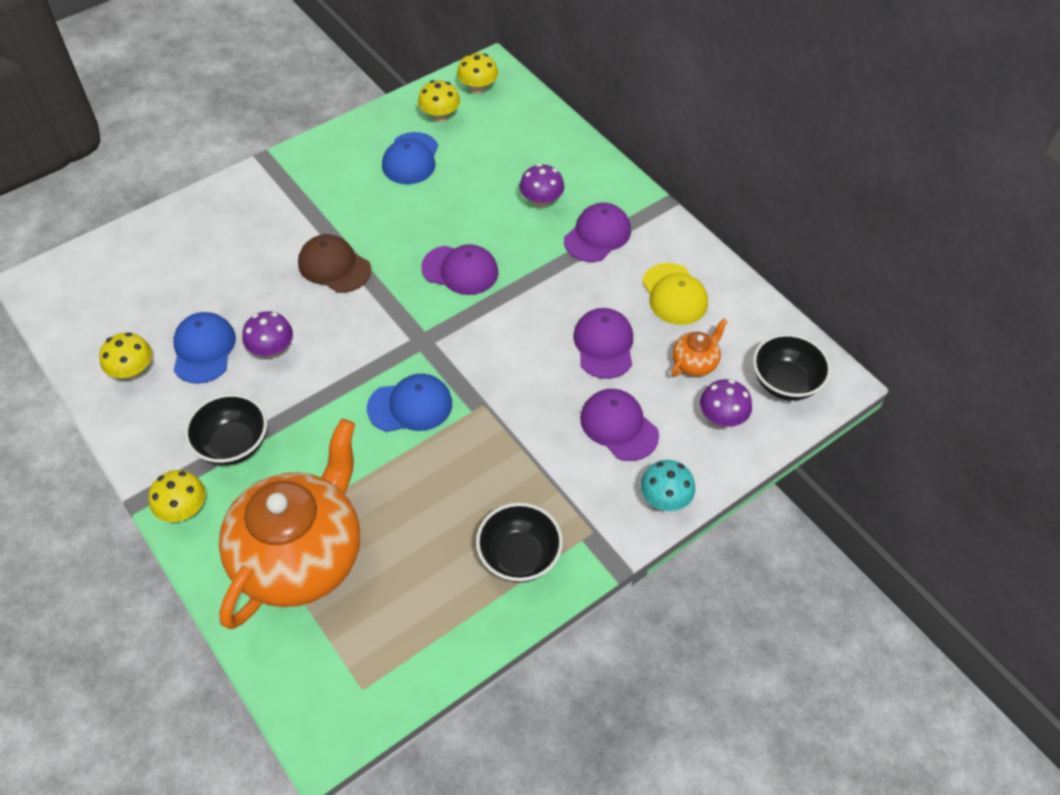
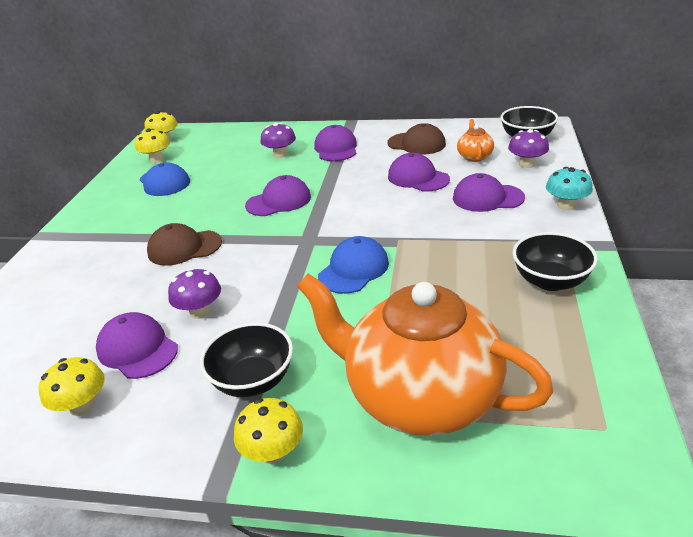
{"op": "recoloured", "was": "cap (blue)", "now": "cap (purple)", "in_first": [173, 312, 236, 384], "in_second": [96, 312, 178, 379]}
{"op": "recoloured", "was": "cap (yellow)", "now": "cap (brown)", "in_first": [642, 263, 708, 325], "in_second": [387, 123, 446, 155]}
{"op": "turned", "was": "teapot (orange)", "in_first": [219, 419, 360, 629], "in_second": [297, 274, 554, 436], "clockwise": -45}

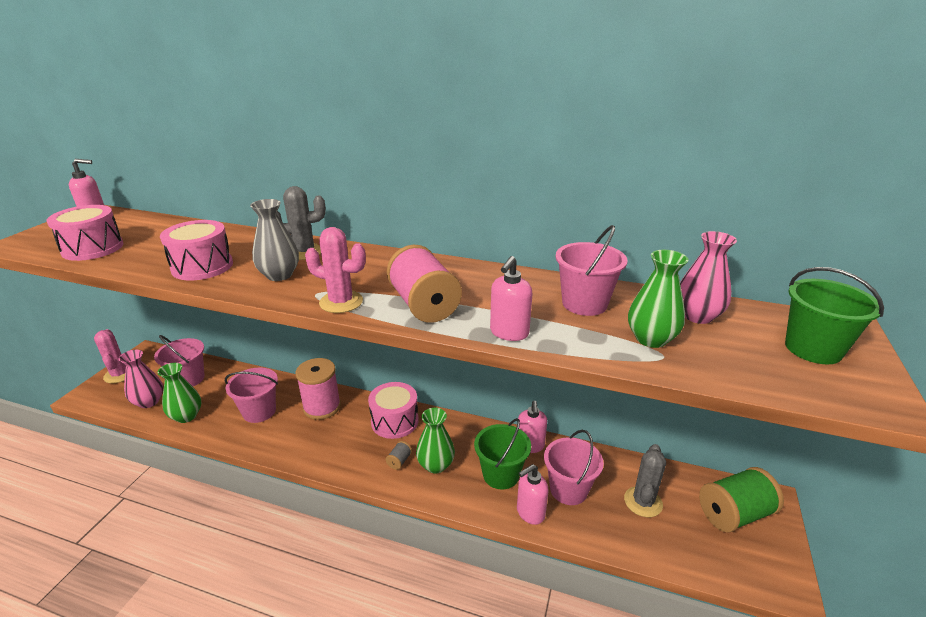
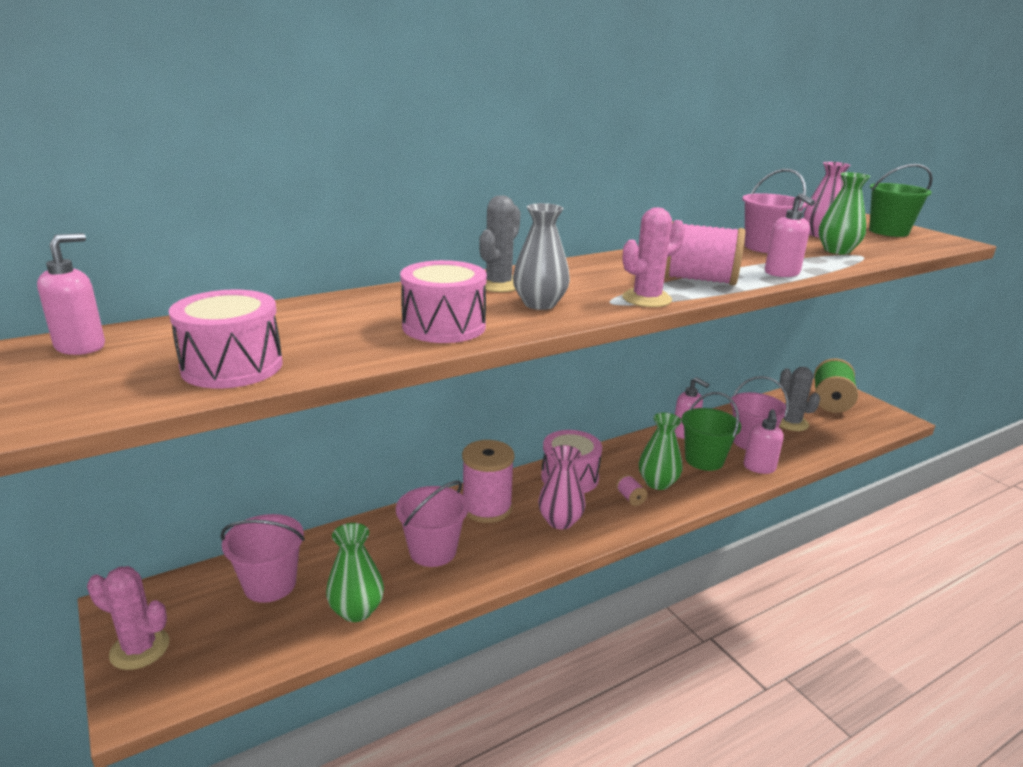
{"op": "moved", "was": "vase (pink)", "in_first": [118, 350, 163, 408], "in_second": [538, 445, 586, 529]}
{"op": "recoloured", "was": "spool (grey)", "now": "spool (pink)", "in_first": [386, 441, 412, 470], "in_second": [616, 475, 647, 506]}

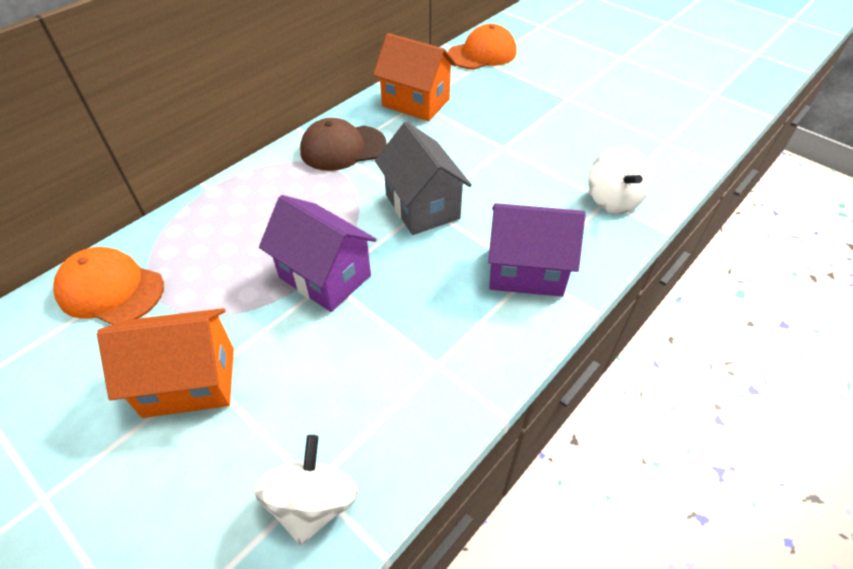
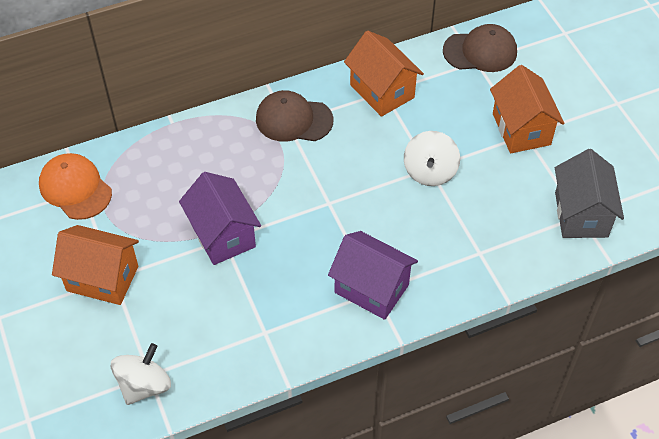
{"op": "added", "now": "house (orange)", "in_second": [490, 65, 565, 153]}
{"op": "moved", "was": "house (grey)", "in_first": [375, 122, 472, 235], "in_second": [555, 149, 624, 238]}
{"op": "moved", "was": "spinning top (white)", "in_first": [589, 145, 651, 214], "in_second": [404, 131, 460, 186]}
{"op": "recoloured", "was": "cap (orange)", "now": "cap (brown)", "in_first": [448, 24, 517, 69], "in_second": [443, 24, 517, 72]}

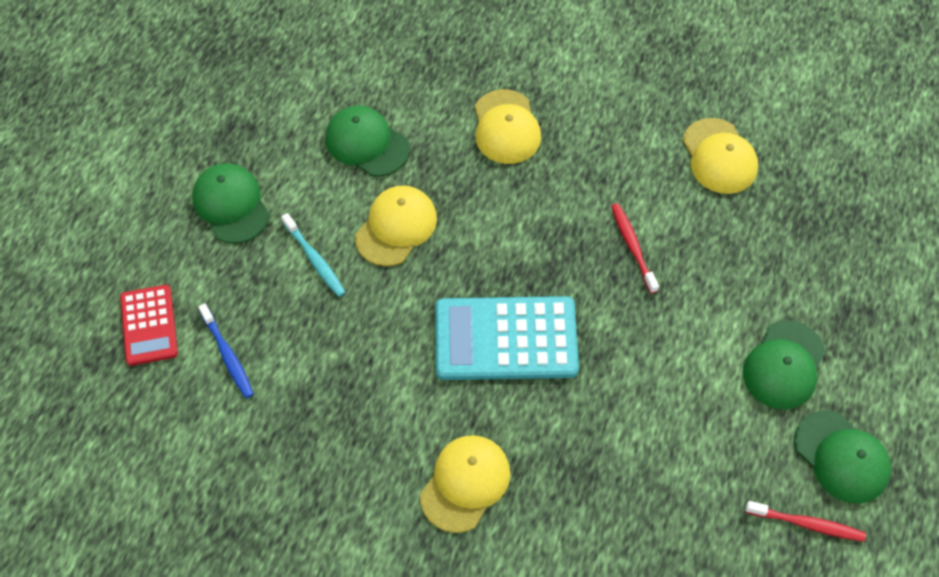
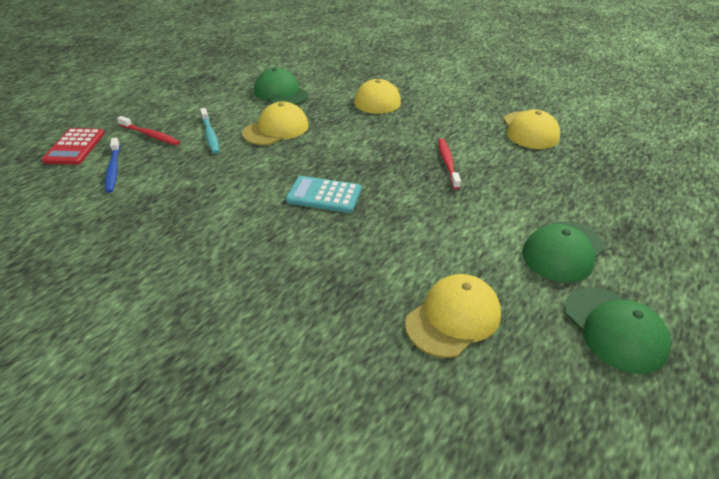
{"op": "removed", "was": "cap (green)", "in_first": [192, 163, 270, 244]}
{"op": "moved", "was": "cap (yellow)", "in_first": [420, 435, 510, 533], "in_second": [405, 274, 501, 358]}
{"op": "moved", "was": "toothbrush (red)", "in_first": [745, 501, 866, 542], "in_second": [117, 116, 180, 145]}
{"op": "resized", "was": "calculator (turquoise)", "in_first": [435, 296, 579, 380], "in_second": [286, 176, 362, 213], "ratio": 0.58}

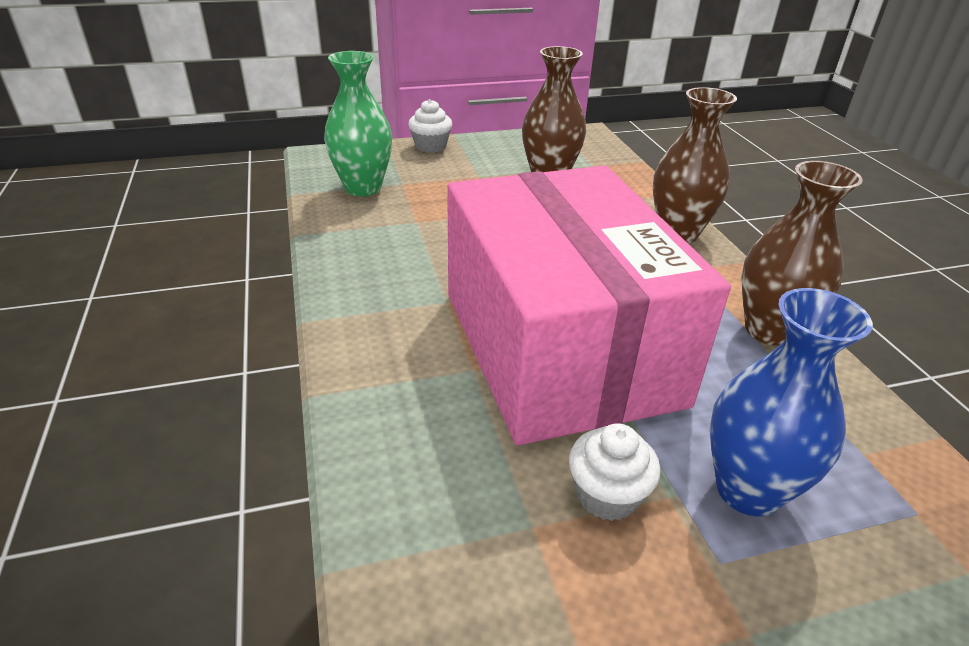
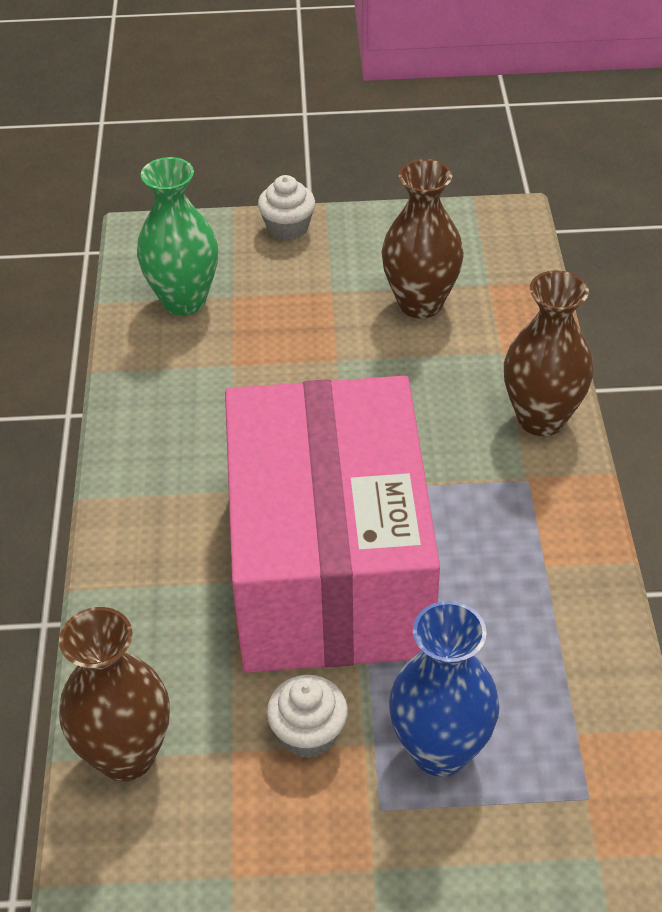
{"op": "moved", "was": "vase (brown)", "in_first": [741, 161, 863, 346], "in_second": [59, 607, 170, 781]}

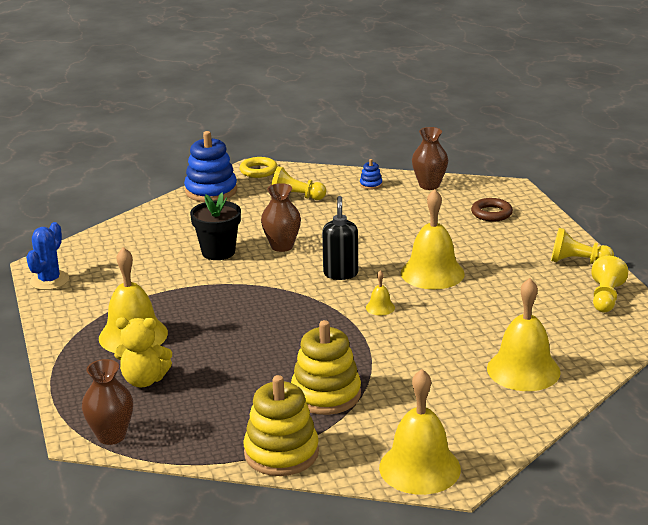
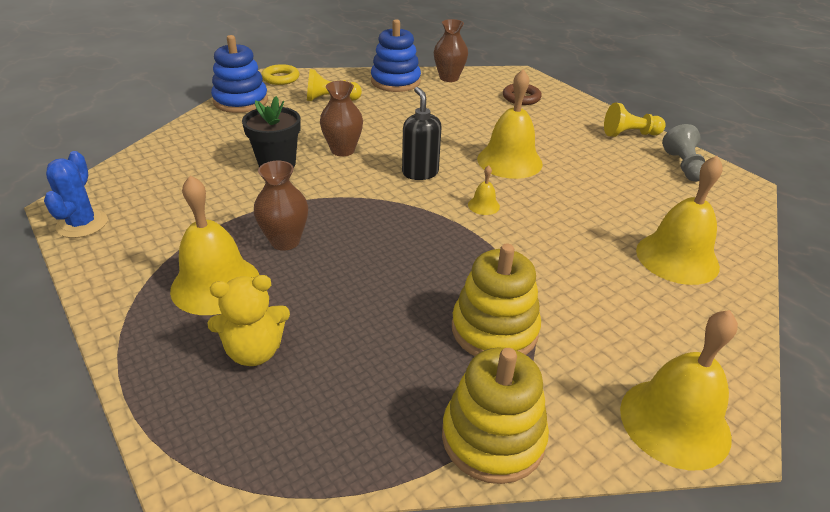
{"op": "moved", "was": "vase (brown)", "in_first": [82, 359, 133, 445], "in_second": [254, 161, 308, 251]}
{"op": "recoloured", "was": "pawn (yellow)", "now": "pawn (grey)", "in_first": [591, 256, 628, 312], "in_second": [662, 124, 705, 182]}
{"op": "resized", "was": "stacking toy (blue)", "in_first": [360, 159, 382, 189], "in_second": [371, 19, 421, 92], "ratio": 2.29}

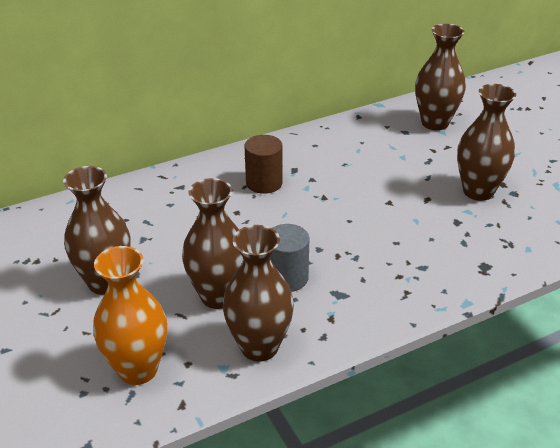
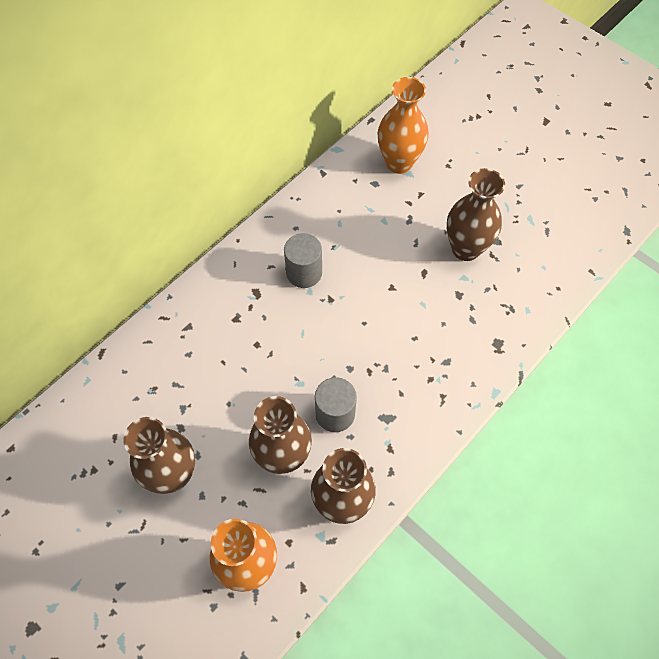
{"op": "removed", "was": "cylinder (brown)", "in_first": [245, 135, 283, 194]}
{"op": "added", "now": "cylinder (grey)", "in_second": [284, 233, 322, 288]}
{"op": "recoloured", "was": "vase (brown)", "now": "vase (orange)", "in_first": [415, 24, 466, 131], "in_second": [378, 77, 429, 174]}

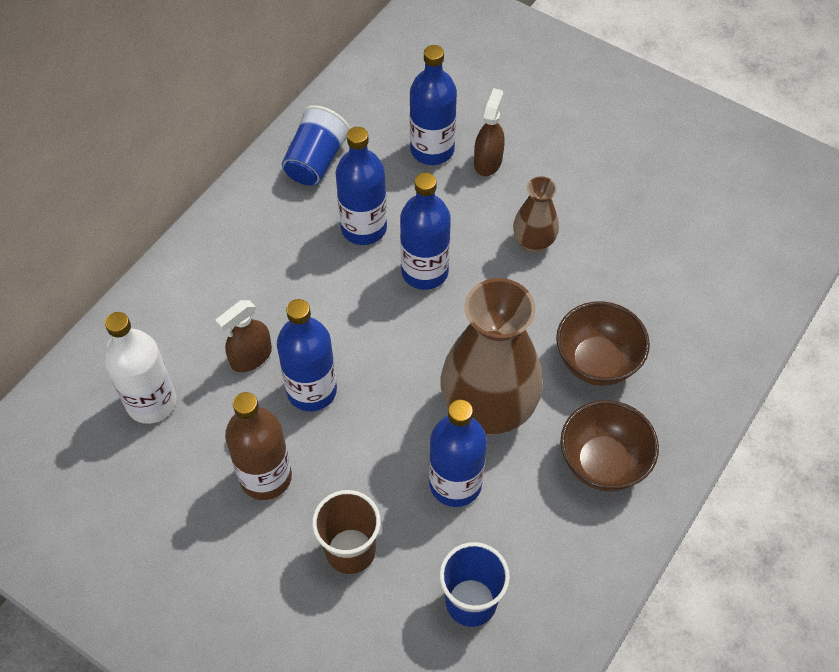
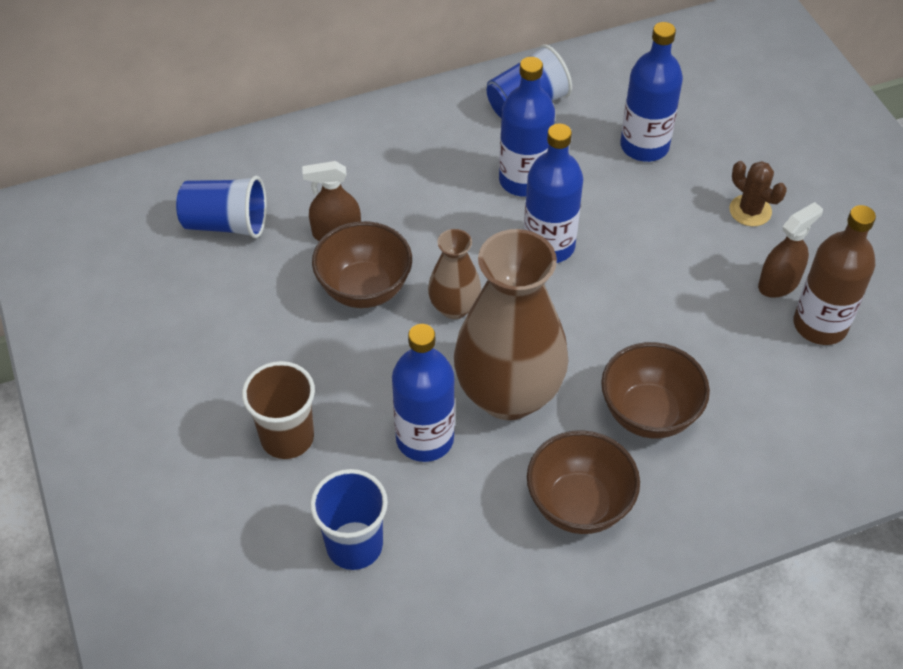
{"op": "added", "now": "cactus (brown)", "in_second": [729, 161, 787, 226]}
{"op": "moved", "was": "bottle (brown)", "in_first": [225, 392, 292, 500], "in_second": [794, 205, 876, 345]}
{"op": "moved", "was": "spray bottle (brown)", "in_first": [474, 88, 505, 176], "in_second": [758, 202, 823, 298]}
{"op": "moved", "was": "vase (brown)", "in_first": [513, 176, 559, 253], "in_second": [428, 229, 481, 319]}
{"op": "replaced", "was": "bottle (white)", "now": "cup (blue)", "in_first": [104, 312, 176, 424], "in_second": [176, 176, 267, 238]}
{"op": "replaced", "was": "bottle (blue)", "now": "bowl (brown)", "in_first": [277, 299, 337, 411], "in_second": [312, 221, 412, 308]}

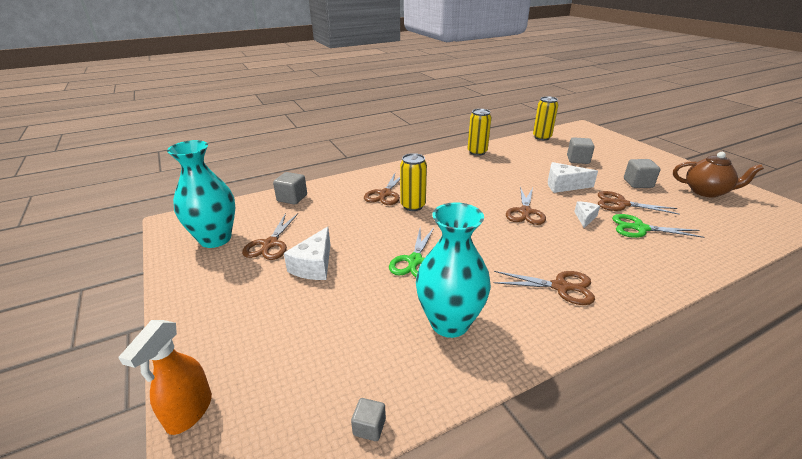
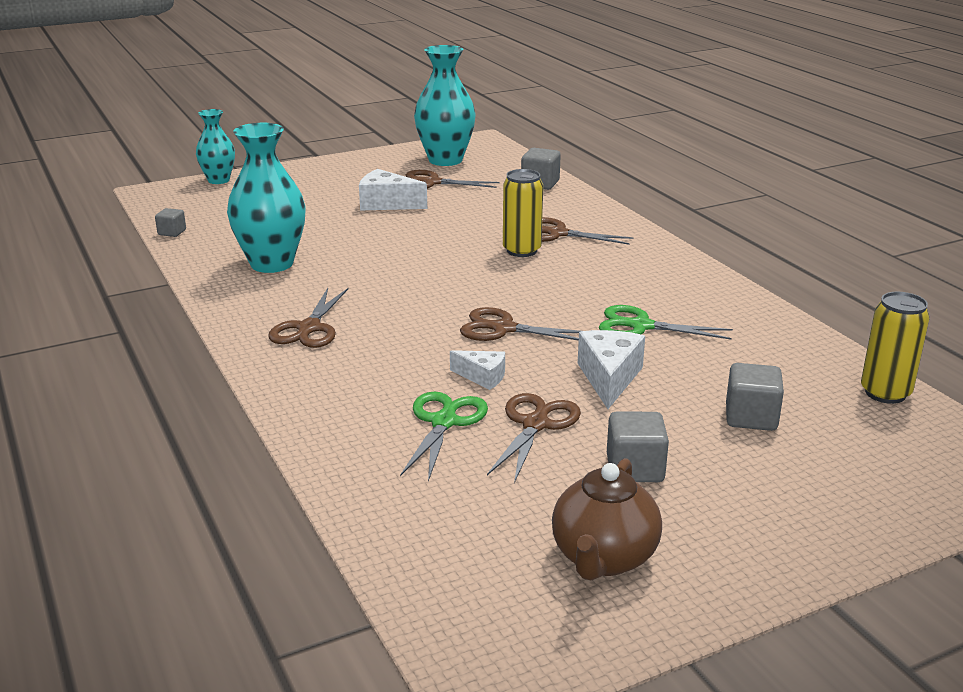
{"op": "removed", "was": "can (yellow)", "in_first": [467, 109, 491, 156]}
{"op": "moved", "was": "scissors (green)", "in_first": [389, 228, 434, 277], "in_second": [599, 305, 733, 340]}
{"op": "replaced", "was": "spray bottle (orange)", "now": "vase (turquoise)", "in_first": [118, 320, 212, 435], "in_second": [196, 109, 235, 184]}

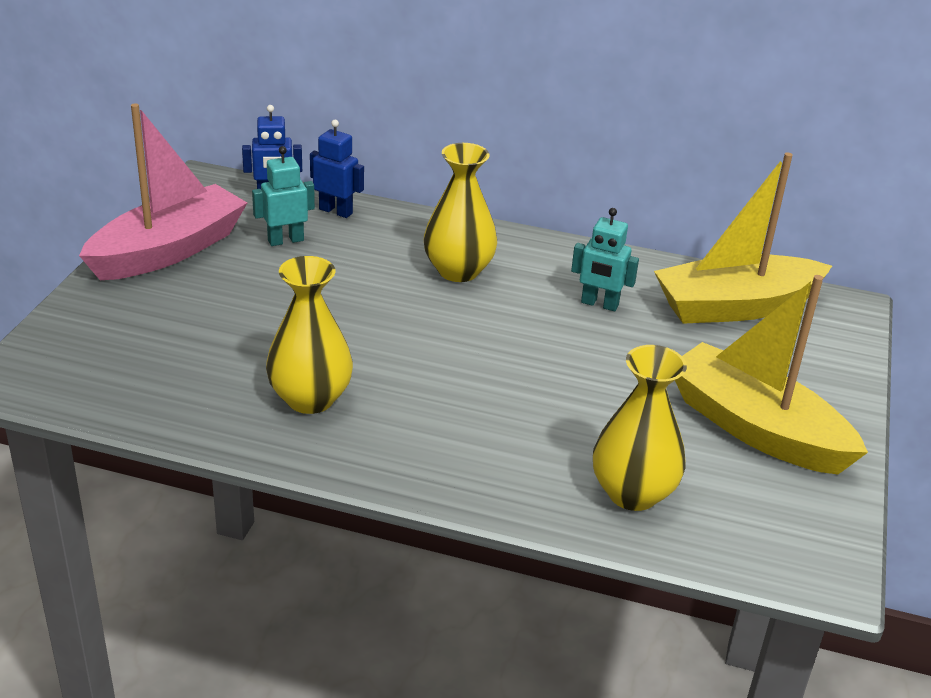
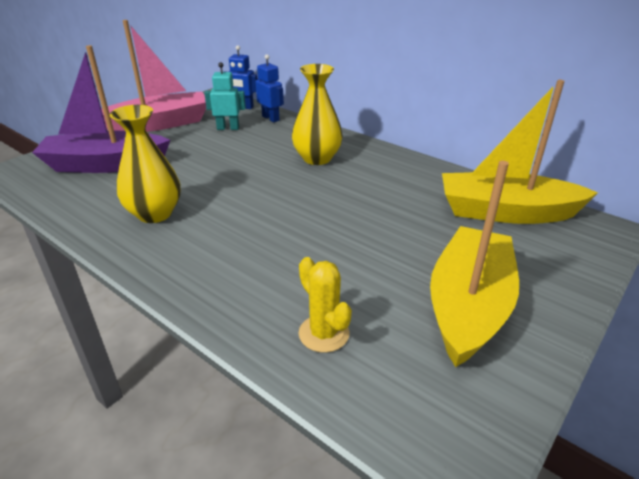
{"op": "removed", "was": "robot (turquoise)", "in_first": [571, 208, 639, 311]}
{"op": "added", "now": "boat (purple)", "in_second": [32, 45, 170, 173]}
{"op": "replaced", "was": "vase (yellow)", "now": "cactus (yellow)", "in_first": [593, 345, 687, 511], "in_second": [299, 257, 352, 353]}
{"op": "turned", "was": "boat (yellow)", "in_first": [675, 275, 868, 474], "in_second": [430, 161, 519, 367], "clockwise": 45}

